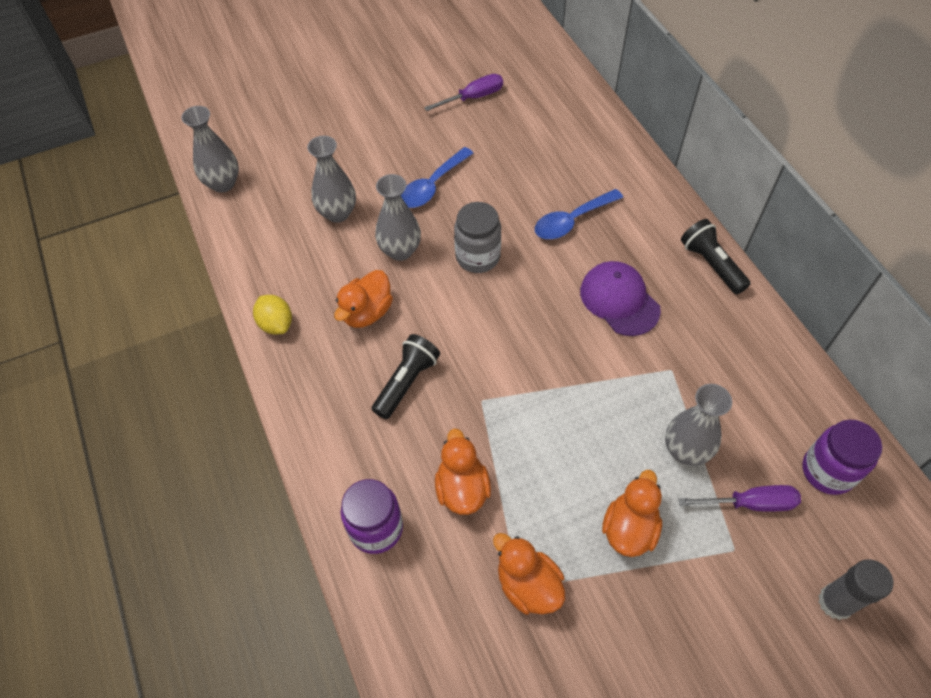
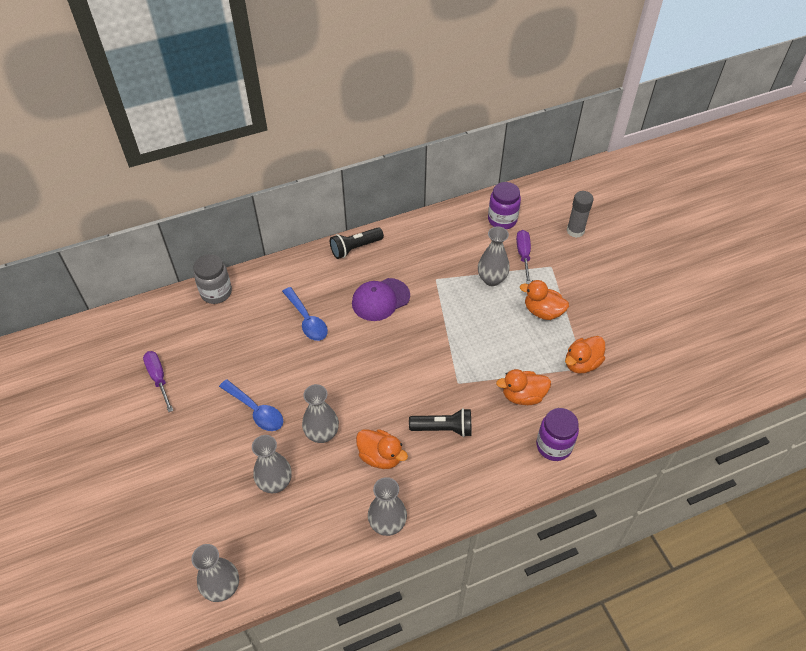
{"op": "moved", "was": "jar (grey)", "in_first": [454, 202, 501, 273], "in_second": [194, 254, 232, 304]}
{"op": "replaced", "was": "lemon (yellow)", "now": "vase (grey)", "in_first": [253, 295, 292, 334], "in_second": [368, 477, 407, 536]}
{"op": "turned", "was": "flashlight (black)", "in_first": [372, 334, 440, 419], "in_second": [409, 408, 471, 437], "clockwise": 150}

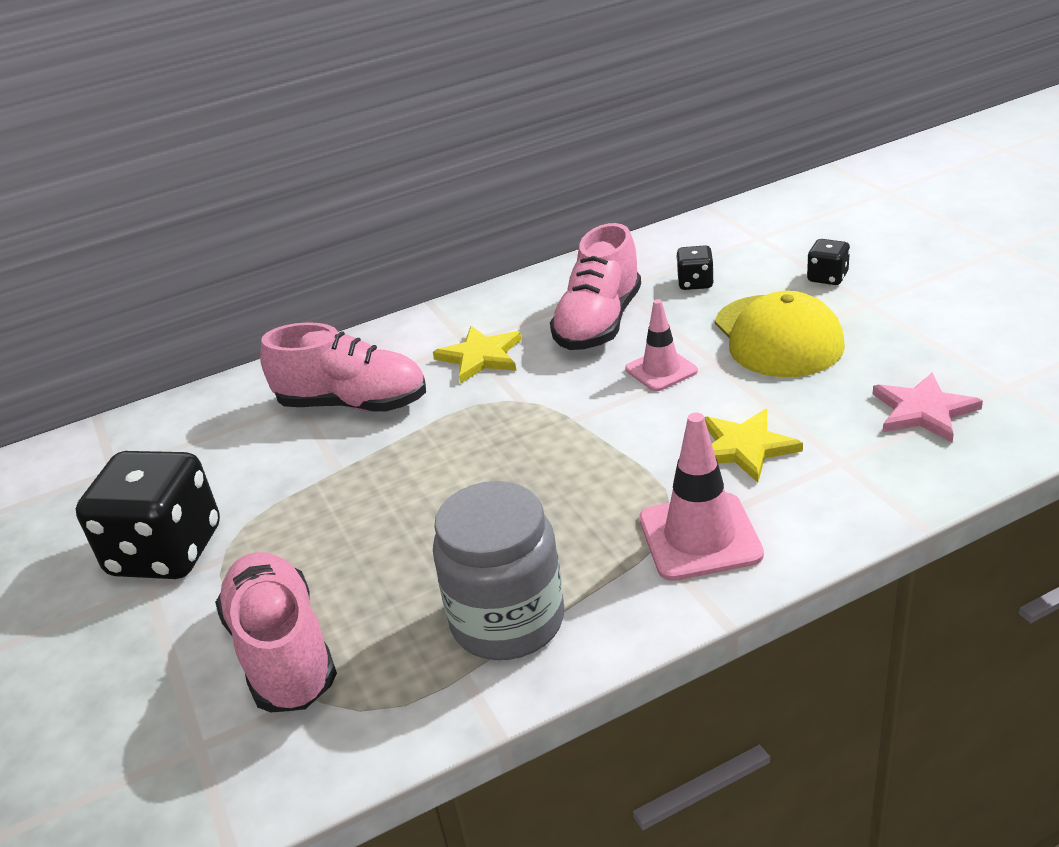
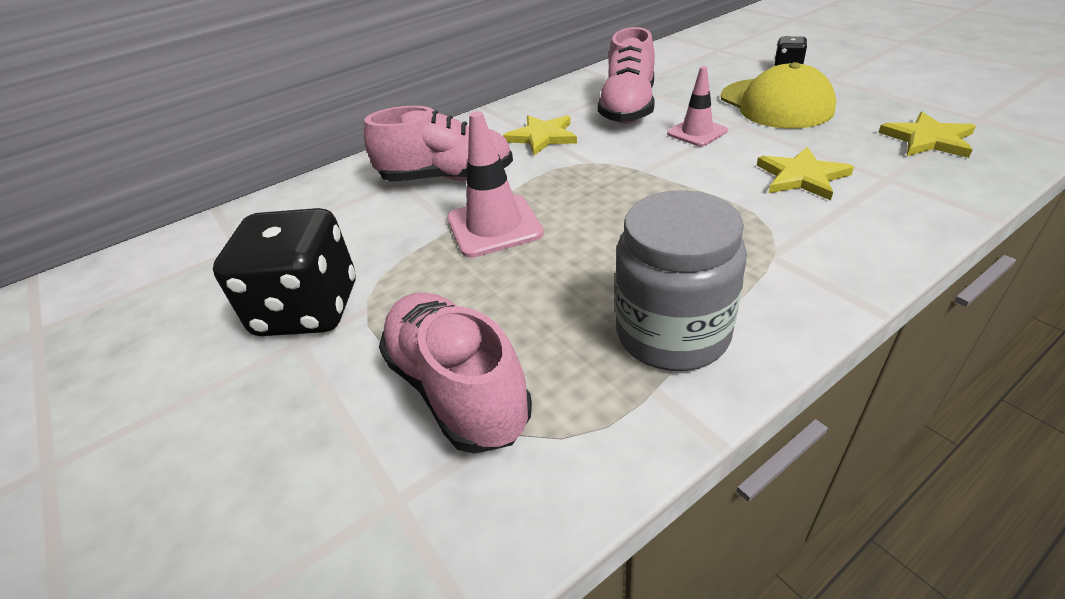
{"op": "removed", "was": "dice (black)", "in_first": [676, 245, 714, 290]}
{"op": "moved", "was": "traffic cone (pink)", "in_first": [639, 413, 764, 581], "in_second": [447, 111, 544, 258]}
{"op": "recoloured", "was": "star (pink)", "now": "star (yellow)", "in_first": [873, 373, 983, 442], "in_second": [878, 112, 976, 158]}

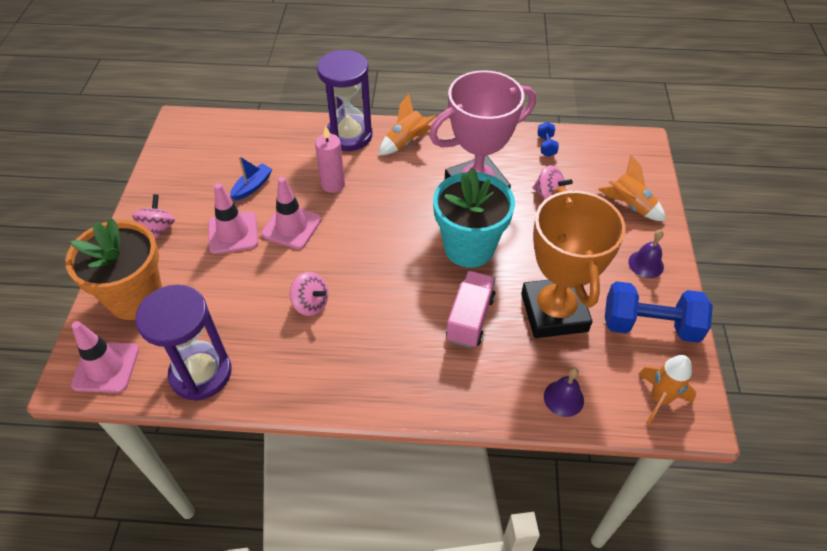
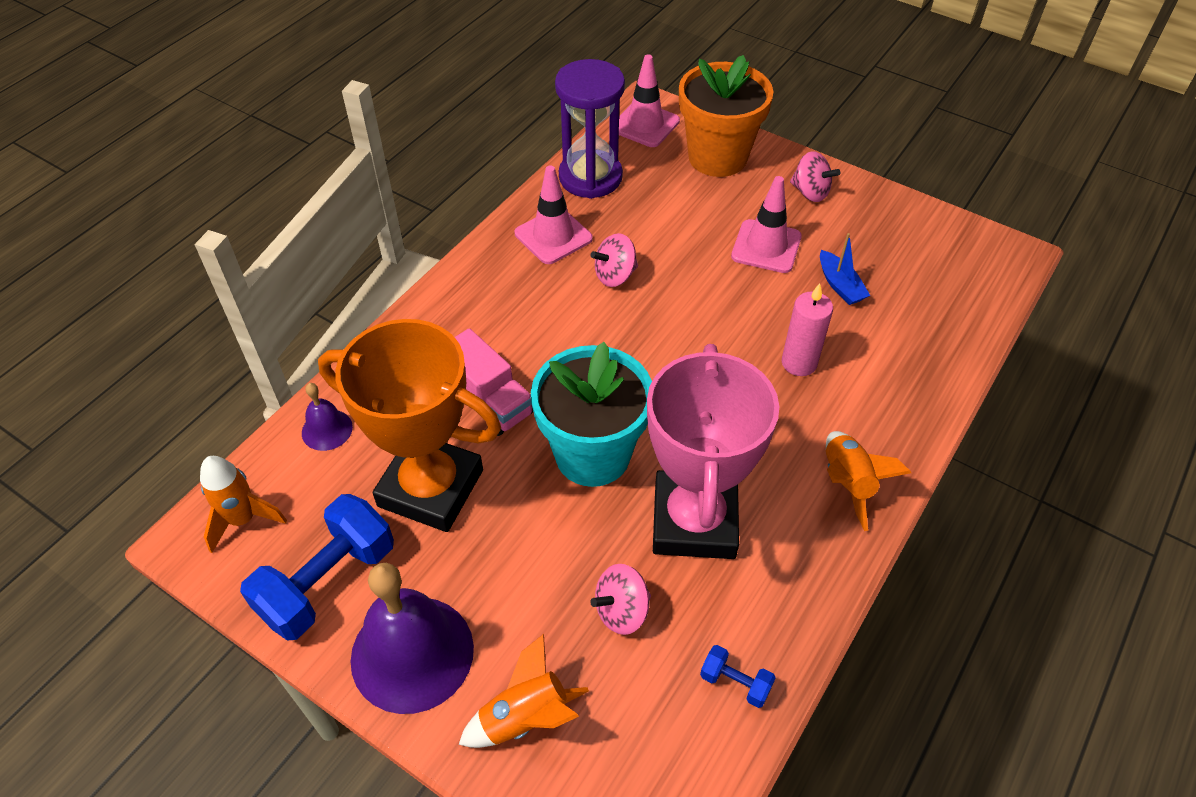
{"op": "removed", "was": "hourglass (purple)", "in_first": [317, 50, 372, 151]}
{"op": "moved", "was": "traffic cone (pink)", "in_first": [261, 177, 321, 249], "in_second": [515, 165, 593, 264]}
{"op": "resized", "was": "bell (purple)", "in_first": [628, 230, 664, 278], "in_second": [350, 563, 474, 714], "ratio": 2.08}

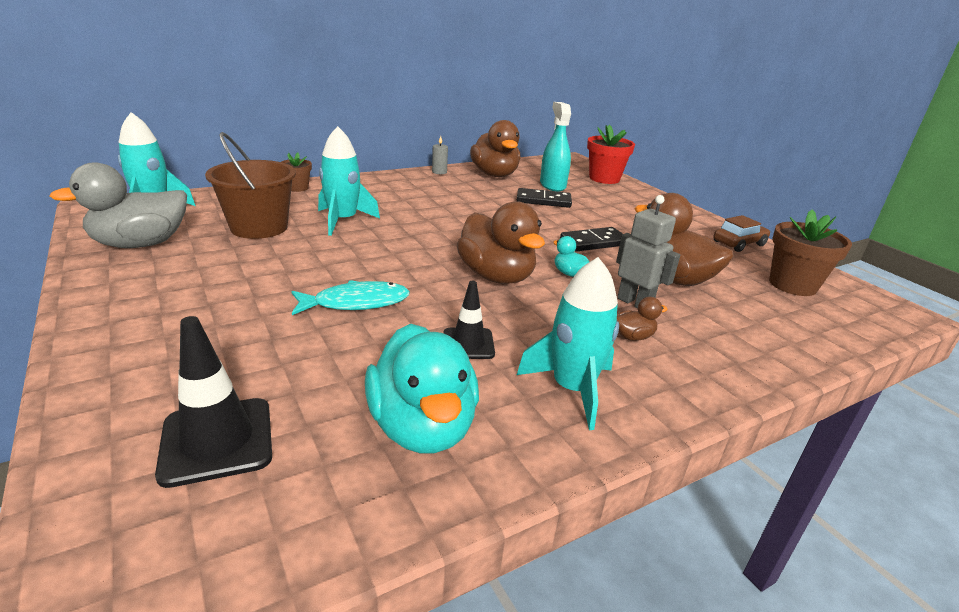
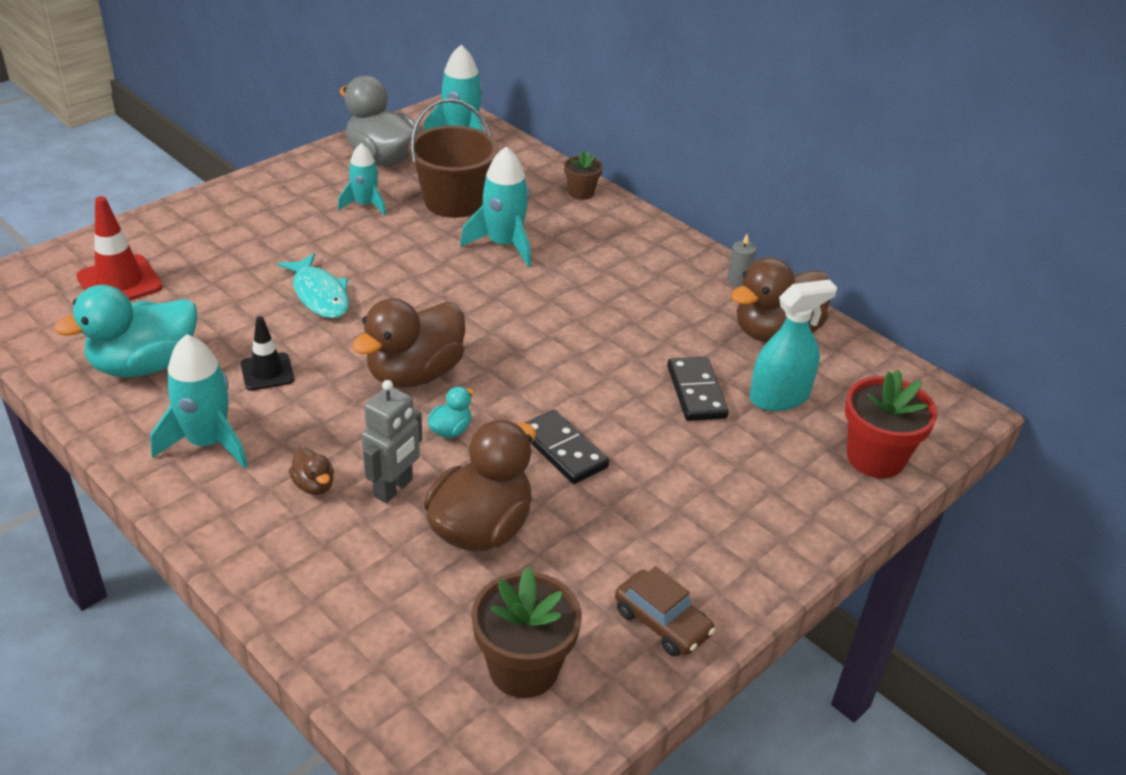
{"op": "added", "now": "rocket (turquoise)", "in_second": [338, 143, 386, 216]}
{"op": "recoloured", "was": "traffic cone (black)", "now": "traffic cone (red)", "in_first": [155, 316, 272, 488], "in_second": [77, 196, 163, 300]}

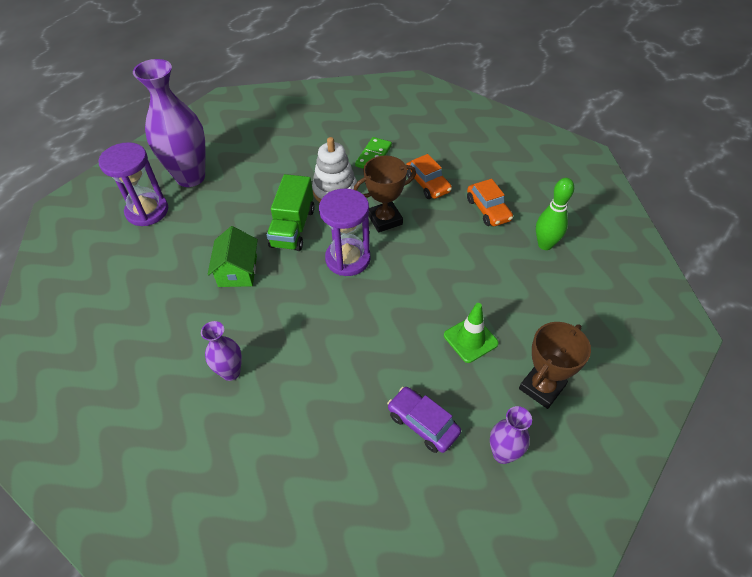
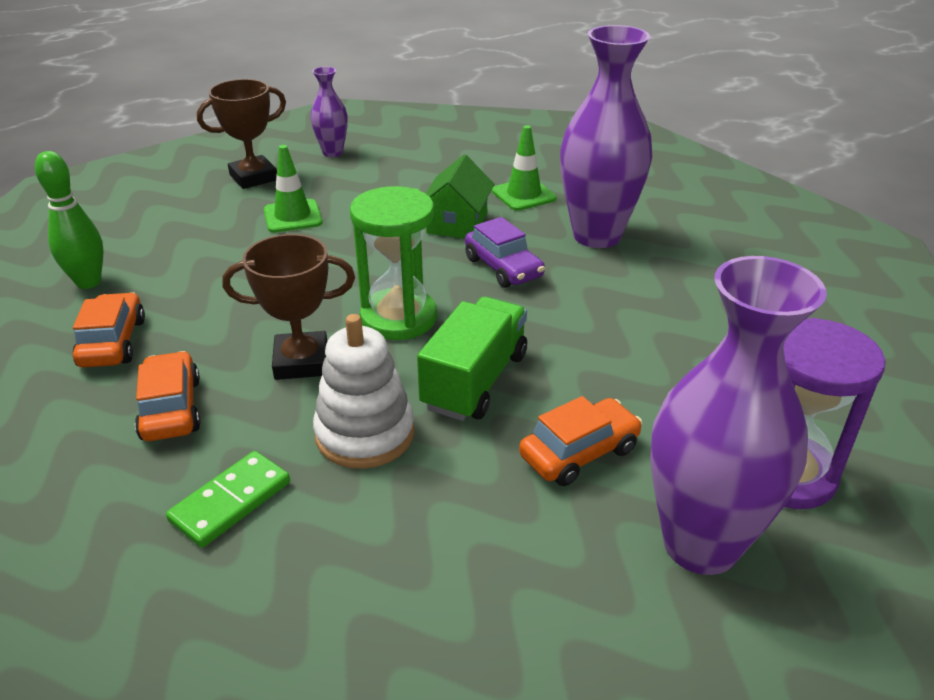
{"op": "added", "now": "traffic cone (green)", "in_second": [492, 125, 557, 211]}
{"op": "added", "now": "car (orange)", "in_second": [519, 396, 643, 486]}
{"op": "moved", "was": "house (green)", "in_first": [208, 226, 258, 287], "in_second": [425, 154, 494, 239]}
{"op": "moved", "was": "car (purple)", "in_first": [387, 387, 461, 453], "in_second": [465, 217, 545, 288]}
{"op": "recoloured", "was": "hourglass (purple)", "now": "hourglass (green)", "in_first": [319, 188, 371, 276], "in_second": [350, 186, 437, 340]}
{"op": "resized", "was": "vase (purple)", "in_first": [201, 321, 242, 381], "in_second": [560, 25, 652, 248], "ratio": 2.02}

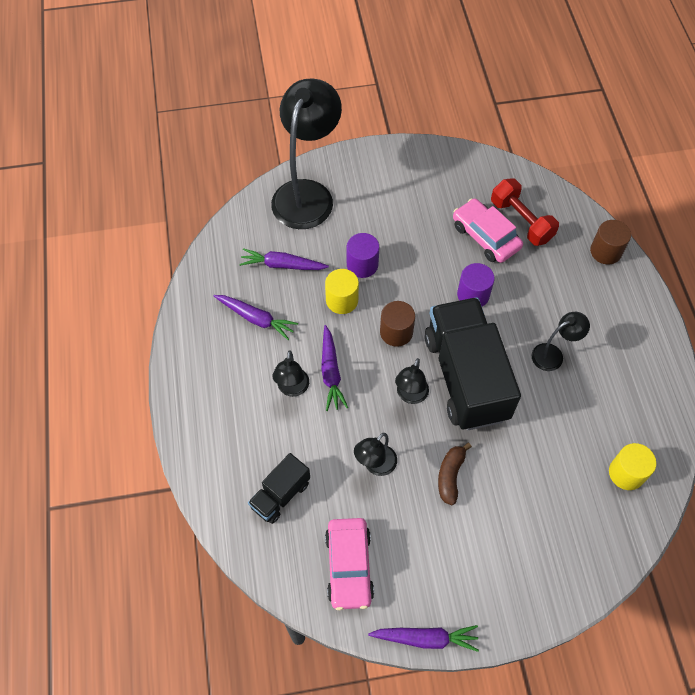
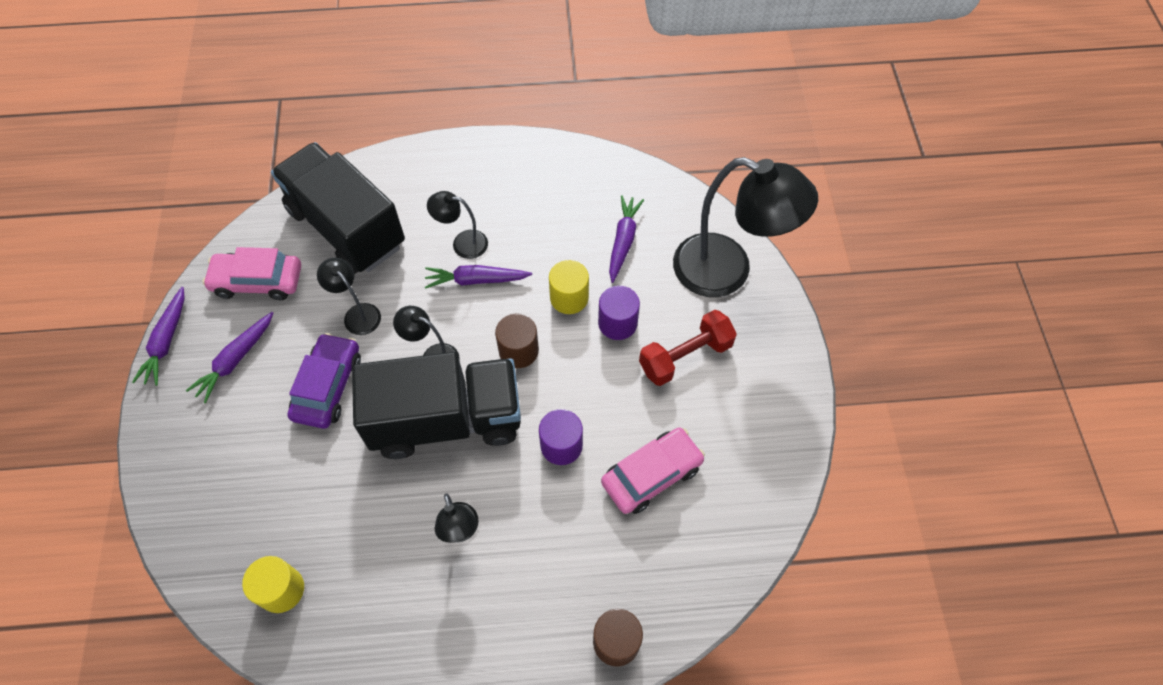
{"op": "moved", "was": "carrot (purple)", "in_first": [214, 295, 298, 340], "in_second": [186, 312, 273, 403]}
{"op": "moved", "was": "dumbbell (red)", "in_first": [491, 178, 559, 246], "in_second": [639, 310, 737, 386]}
{"op": "replaced", "was": "banana (brown)", "now": "car (purple)", "in_first": [438, 443, 472, 505], "in_second": [287, 333, 361, 429]}
{"op": "resized", "was": "truck (black)", "in_first": [248, 453, 310, 524], "in_second": [271, 142, 405, 274], "ratio": 2.08}

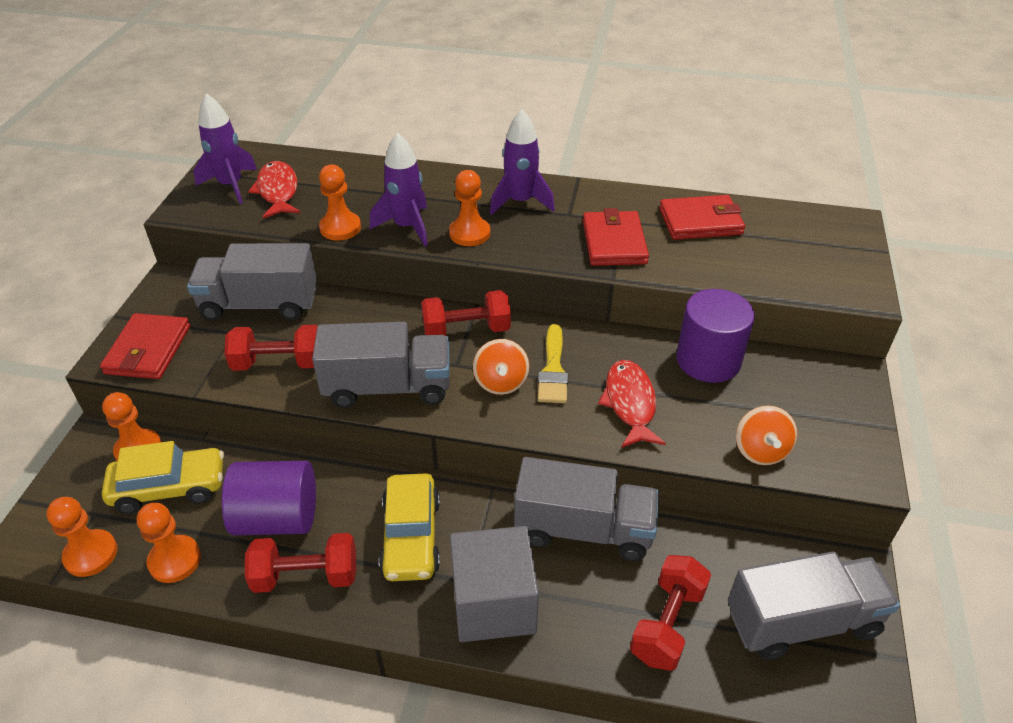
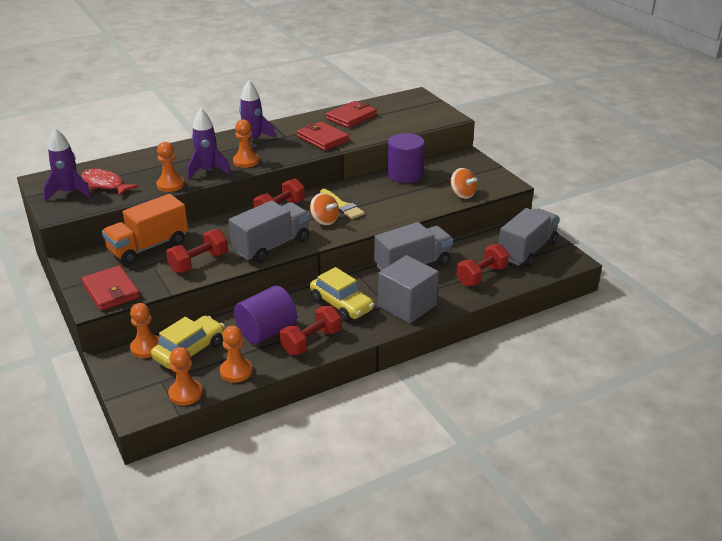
{"op": "removed", "was": "fish (red)", "in_first": [598, 360, 666, 448]}
{"op": "recoloured", "was": "truck (grey)", "now": "truck (orange)", "in_first": [187, 243, 317, 320], "in_second": [102, 194, 188, 265]}
{"op": "turned", "was": "dumbbell (red)", "in_first": [630, 555, 711, 671], "in_second": [456, 244, 509, 286], "clockwise": 60}

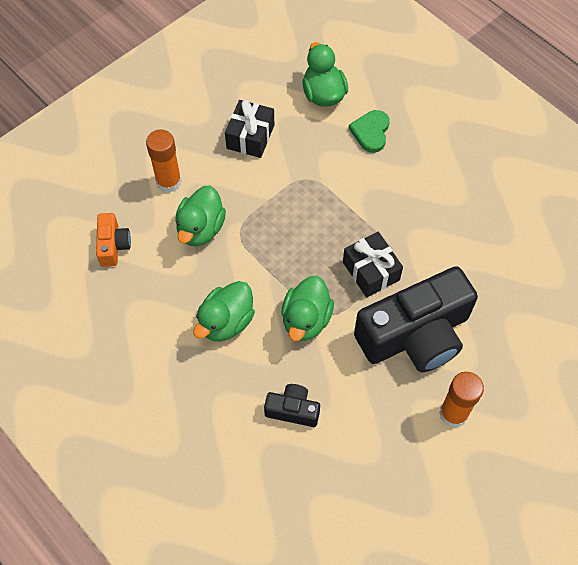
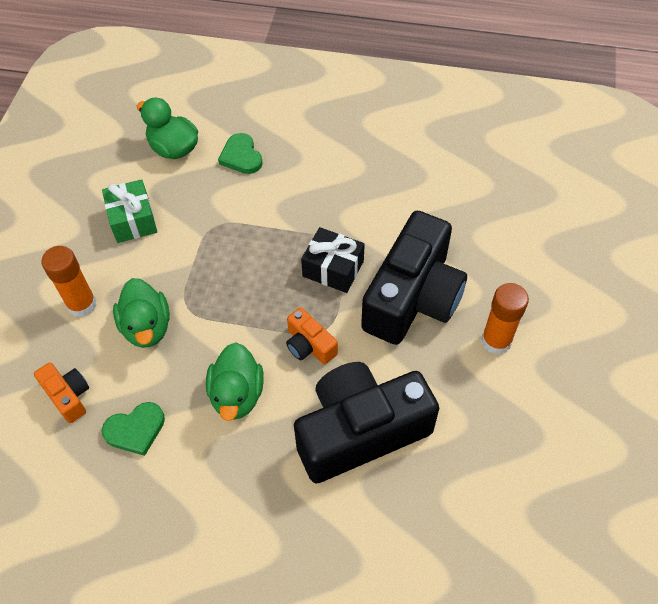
{"op": "added", "now": "heart (green)", "in_second": [102, 402, 165, 456]}
{"op": "replaced", "was": "duck (green)", "now": "camera (orange)", "in_first": [281, 276, 334, 341], "in_second": [286, 307, 338, 365]}
{"op": "recoloured", "was": "gift (black)", "now": "gift (green)", "in_first": [225, 100, 274, 158], "in_second": [102, 179, 157, 243]}
{"op": "resized", "was": "camera (black)", "in_first": [264, 384, 320, 427], "in_second": [294, 362, 439, 484], "ratio": 2.24}

